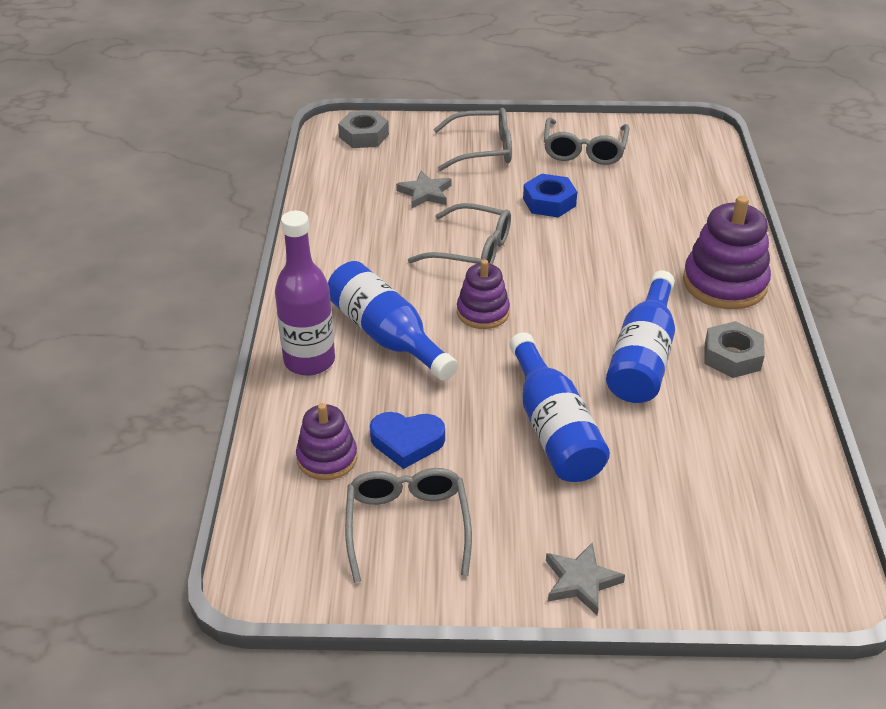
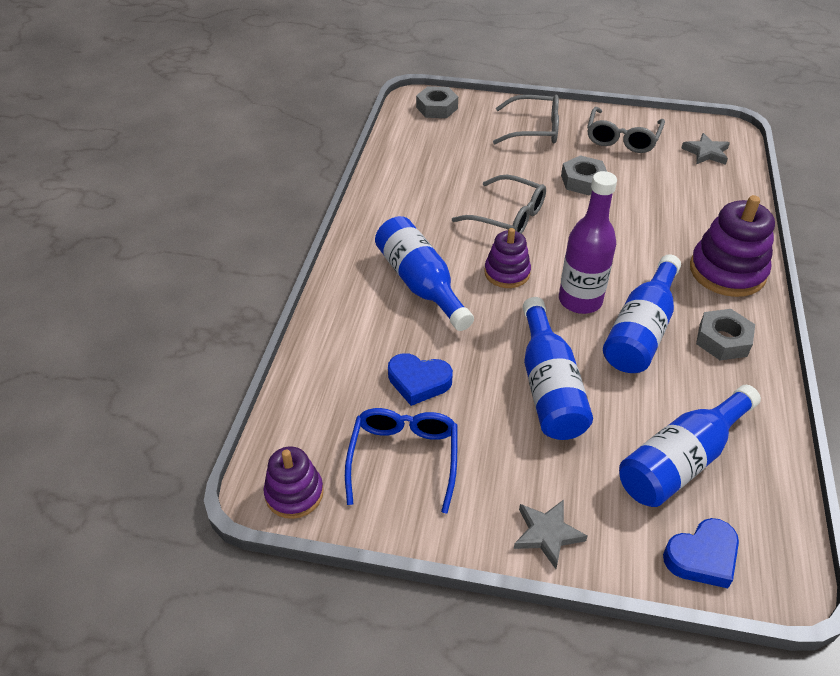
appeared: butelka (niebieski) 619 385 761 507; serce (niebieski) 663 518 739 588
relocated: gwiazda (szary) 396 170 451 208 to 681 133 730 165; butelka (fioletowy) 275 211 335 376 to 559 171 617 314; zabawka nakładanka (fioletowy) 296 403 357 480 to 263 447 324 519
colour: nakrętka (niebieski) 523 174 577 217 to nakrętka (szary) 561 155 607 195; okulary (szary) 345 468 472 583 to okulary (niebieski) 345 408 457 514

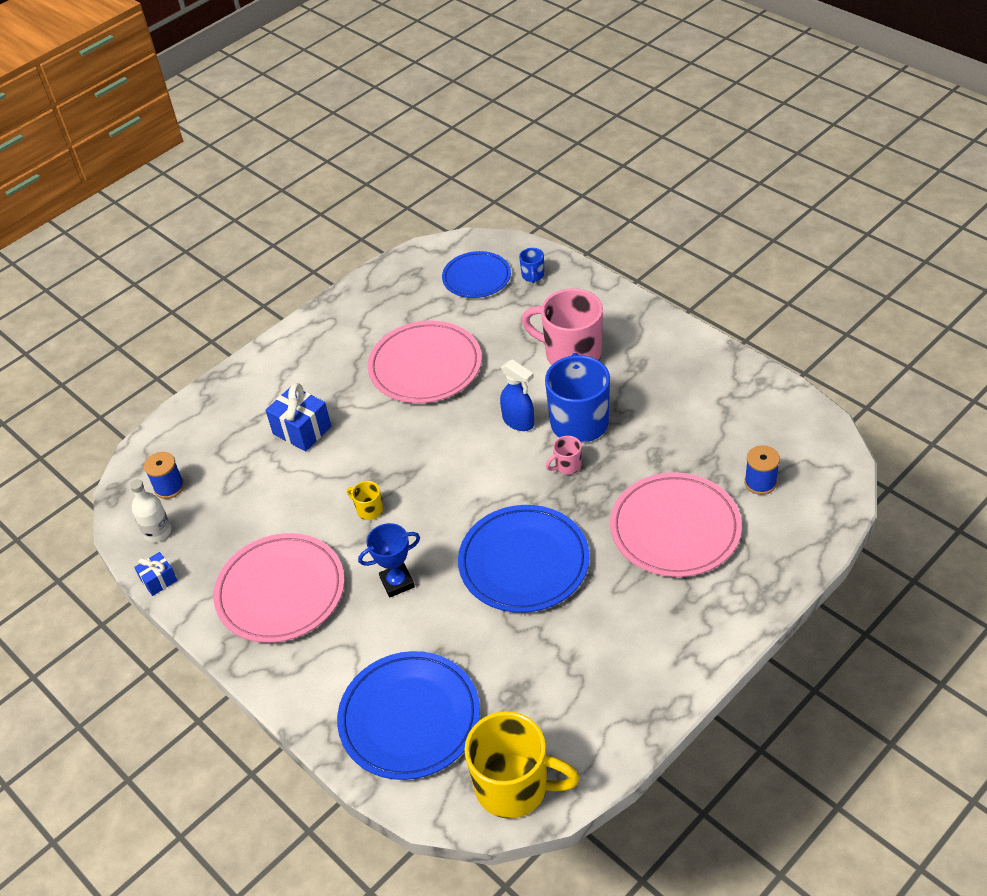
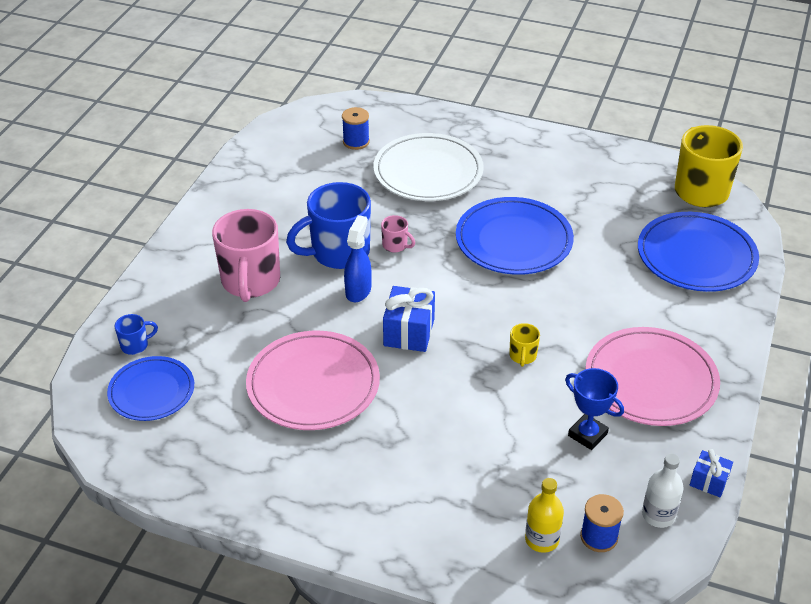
appeared: butelka (żółty) 525 478 564 553
relocated: prezent (niebieski) 265 383 331 452 to 383 286 435 352; puchar (niebieski) 358 523 420 597 to 565 368 624 450
colour: talerz (różowy) 610 472 742 577 to talerz (biały) 373 133 484 201

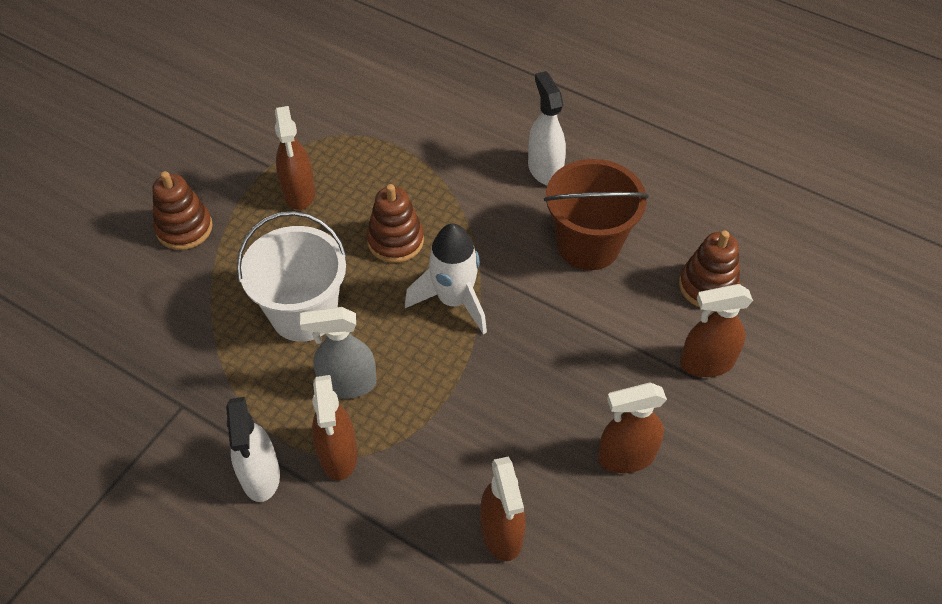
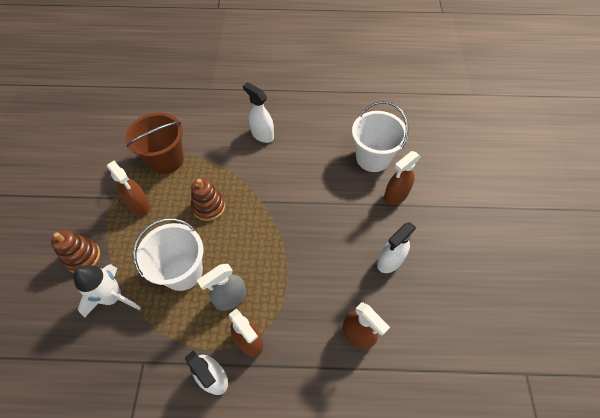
relocated: wiadro (brązowy) 544 159 649 270 to 125 113 184 174; rakieta (biały) 405 224 487 334 to 74 264 141 318
exchanged: zabawka nakładanka (brązowy) 679 231 740 307 to wiadro (biały) 352 101 408 172
colour: spryskiwacz (brązowy) 598 383 667 473 to spryskiwacz (biały) 377 222 416 273

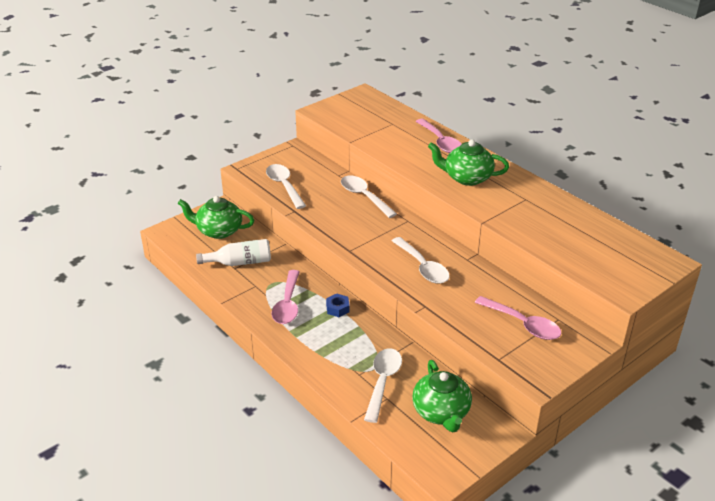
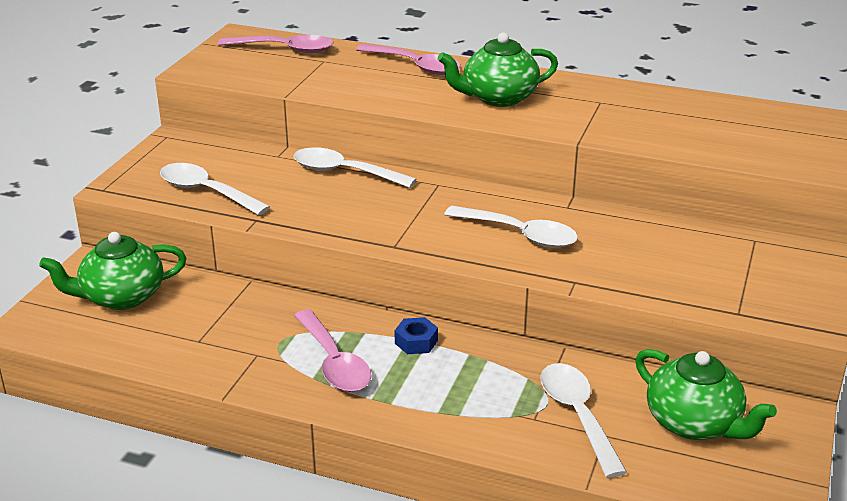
missing: butelka (biały) 196 239 271 266
relocated: łyżka (różowy) 474 296 561 340 to 218 35 333 53

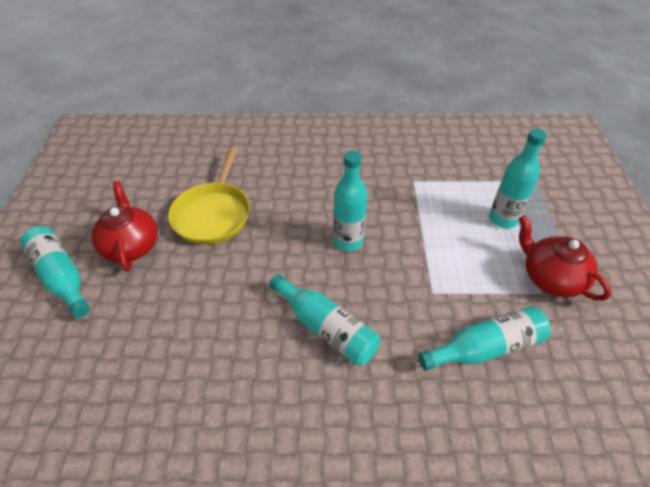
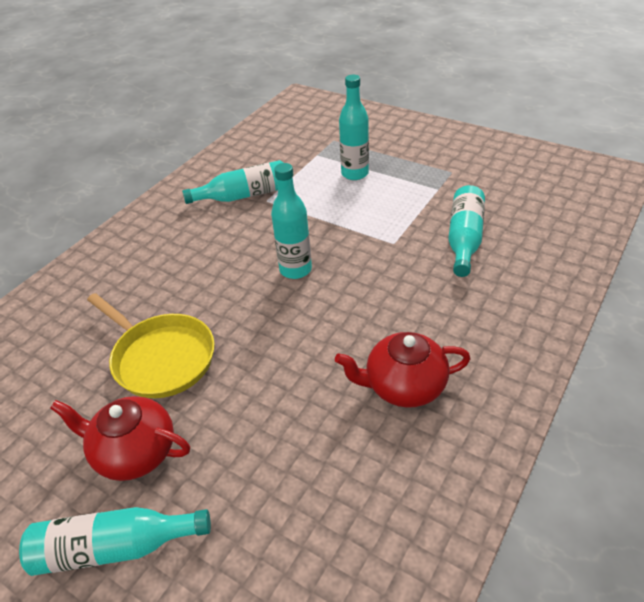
relocated: imbryk (czerwony) 519 215 611 301 to 335 332 471 408; butelka (turkusowy) 269 274 380 366 to 182 160 284 204

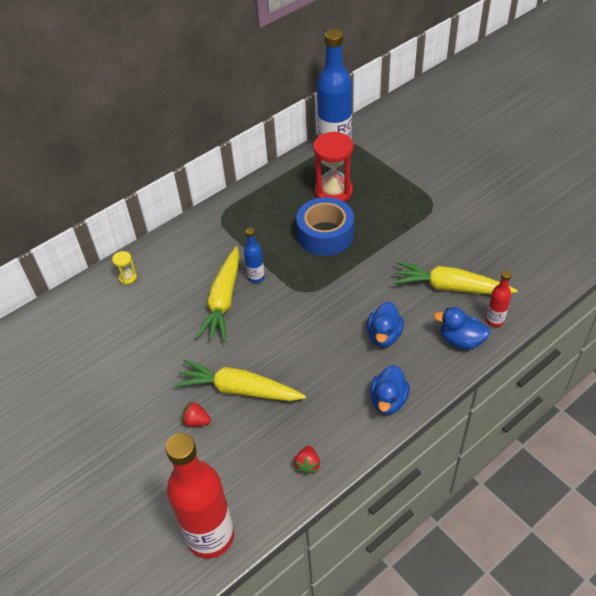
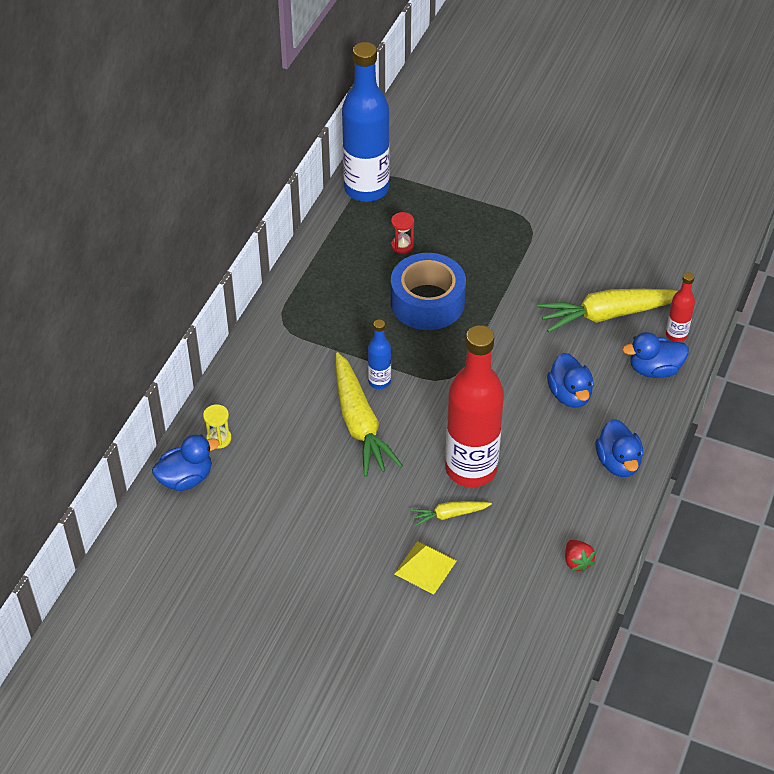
appeared: kaczka (niebieski) 152 435 219 491
relocated: butelka (czerwony) 165 433 234 559 to 445 325 504 487
exchanged: truskawka (czerwony) 182 401 211 427 to piramida (żółty) 394 541 457 594
size: klepsydra (czerwony) 313 132 353 202 = 391 212 414 254 x0.45; marchewka (żółty) 174 359 306 401 = 410 501 492 526 x0.49

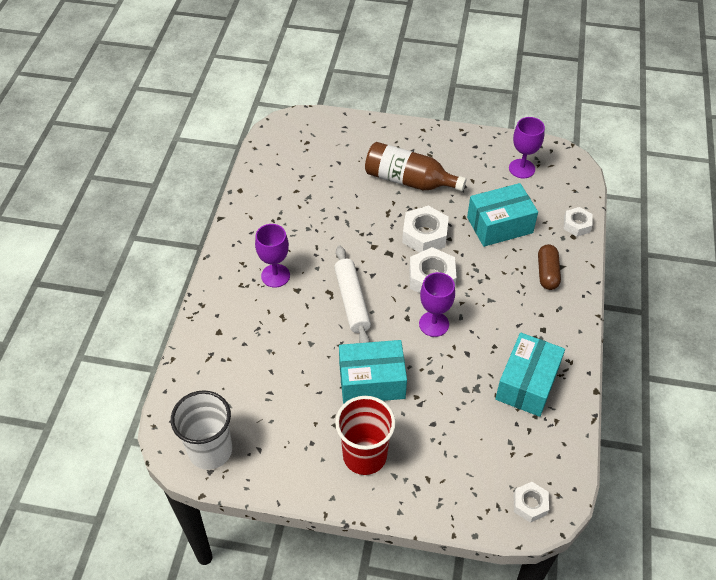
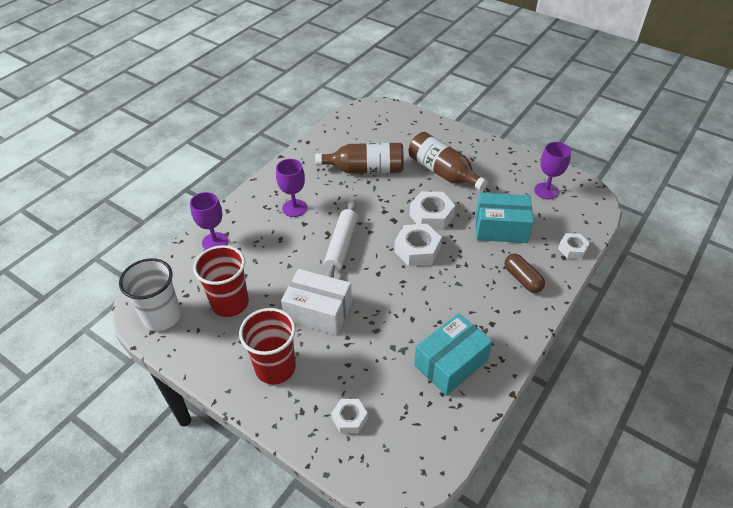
appeared: butelka (brązowy) 315 143 404 174; szklanka (czerwony) 193 245 249 317
relocated: kielich (fioletowy) 419 272 455 337 to 190 192 228 250; nakrętka (biały) 514 482 549 523 to 331 399 368 433
colour: pudełko (turkusowy) 339 340 407 404 to pudełko (biały) 281 269 352 335
spun: kapsułka (brązowy) 538 244 561 290 = 505 254 545 293 60 degrees counterclockwise

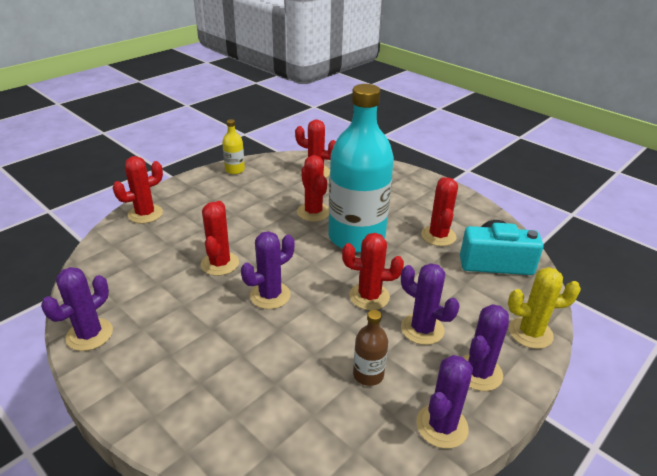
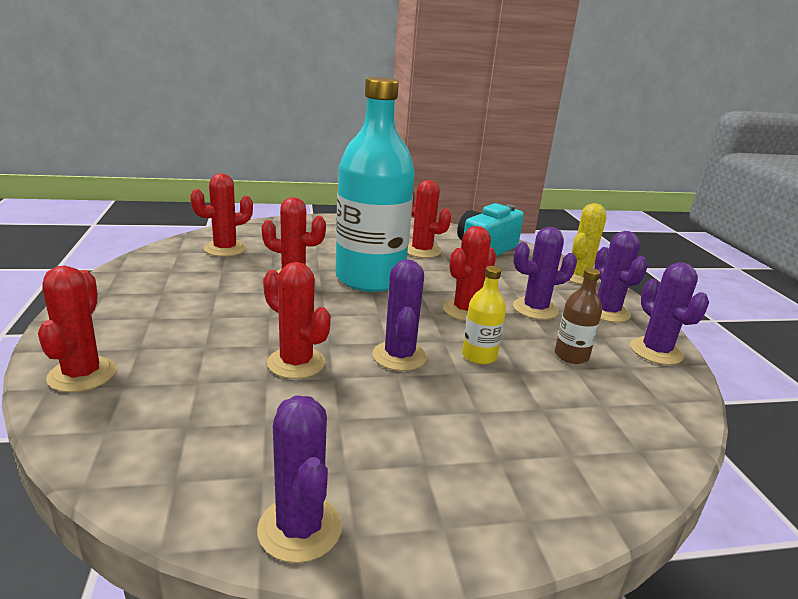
relocated: butelka (żółty) 222 119 245 174 to 462 266 506 365

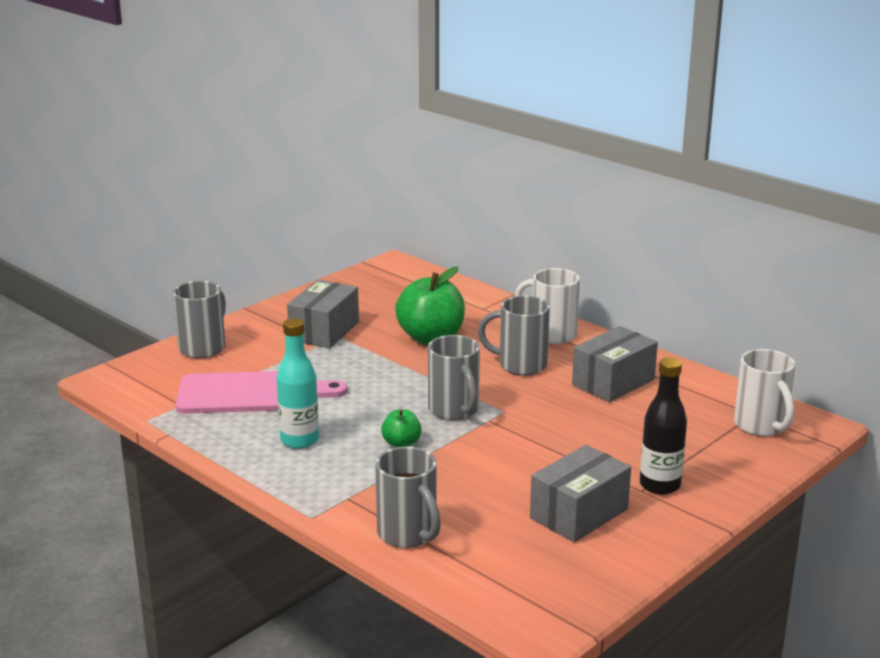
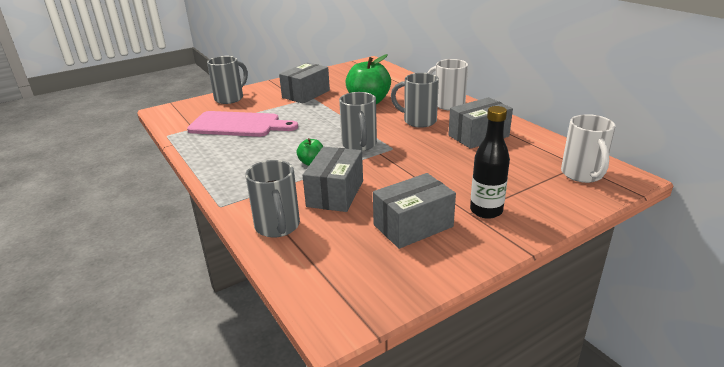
missing: butelka (turkusowy) 276 318 319 449
appeared: pudełko (szary) 303 147 363 212

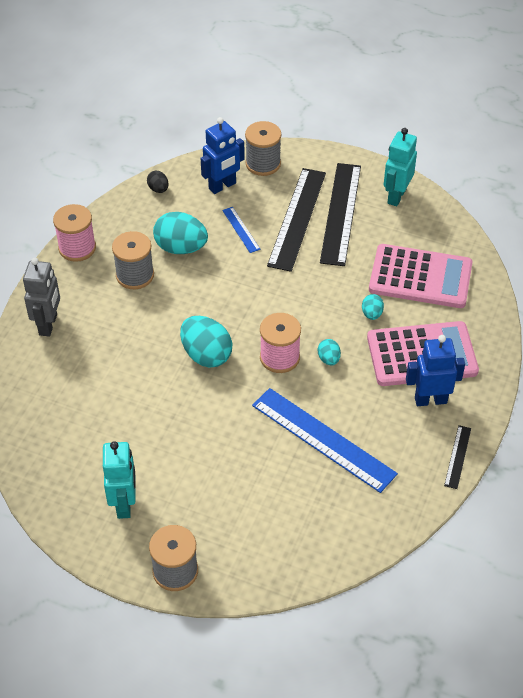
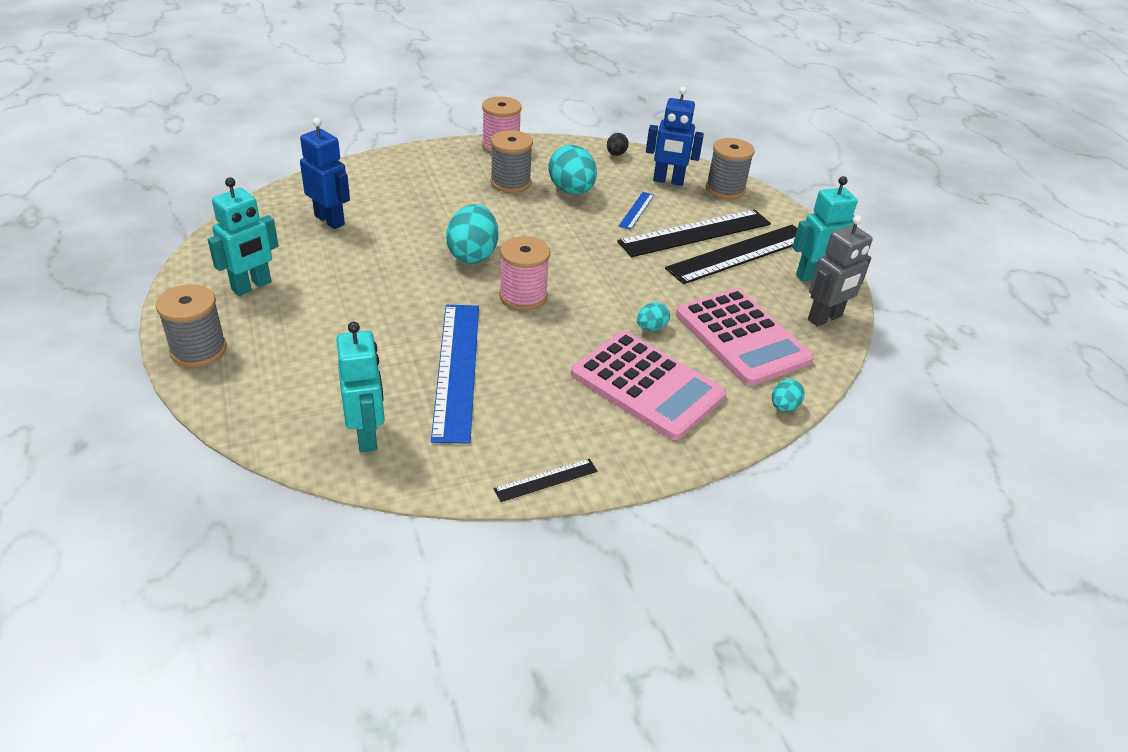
appeared: robot (turkusowy) 336 322 385 452
relocated: robot (szary) 23 258 60 337 to 808 215 873 327; robot (niebieski) 406 335 465 406 to 300 118 350 229; jajko (turkusowy) 318 339 341 366 to 772 379 805 412

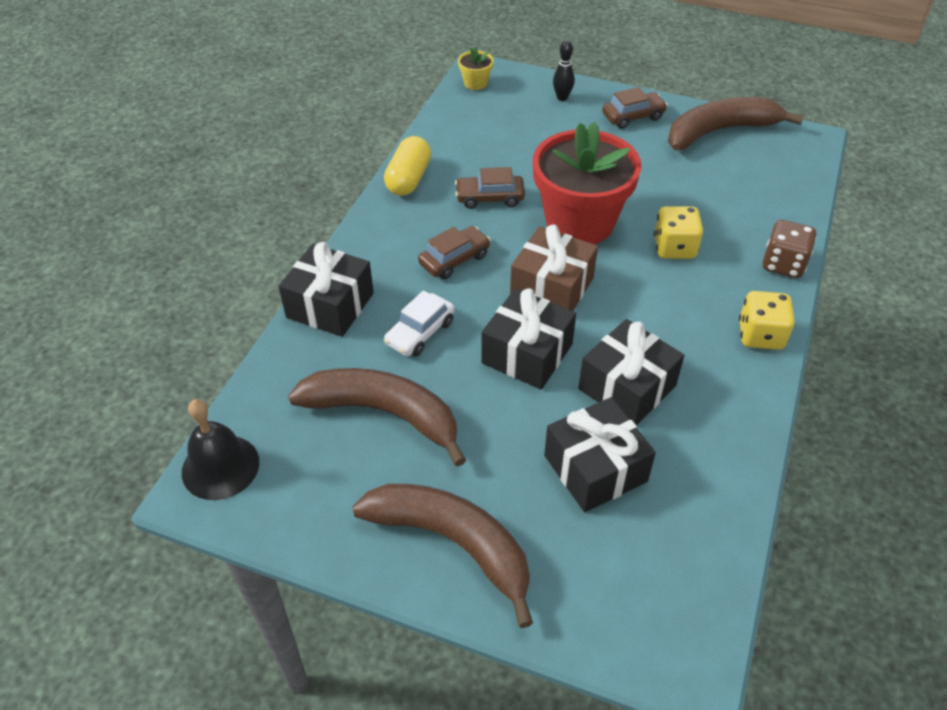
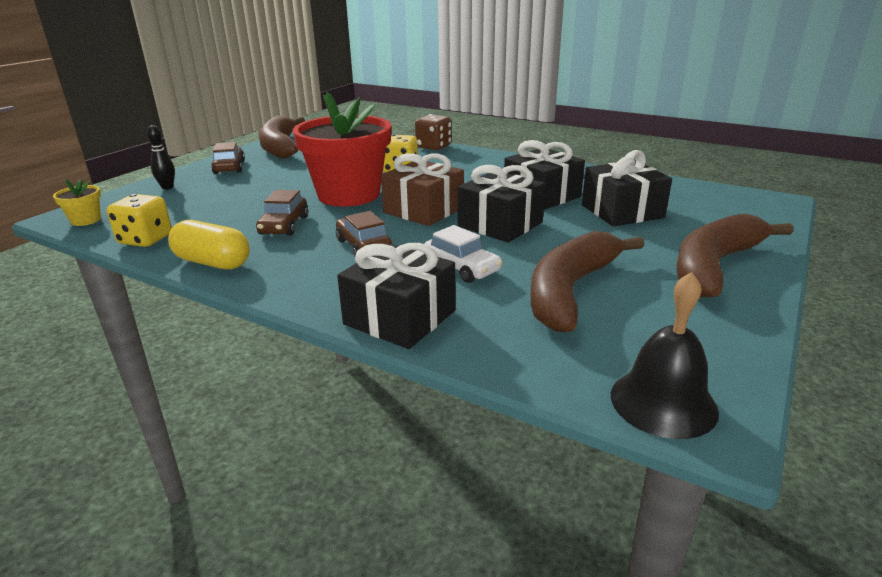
relocated: kostka do gry (żółty) 739 291 795 350 to 107 194 172 247

